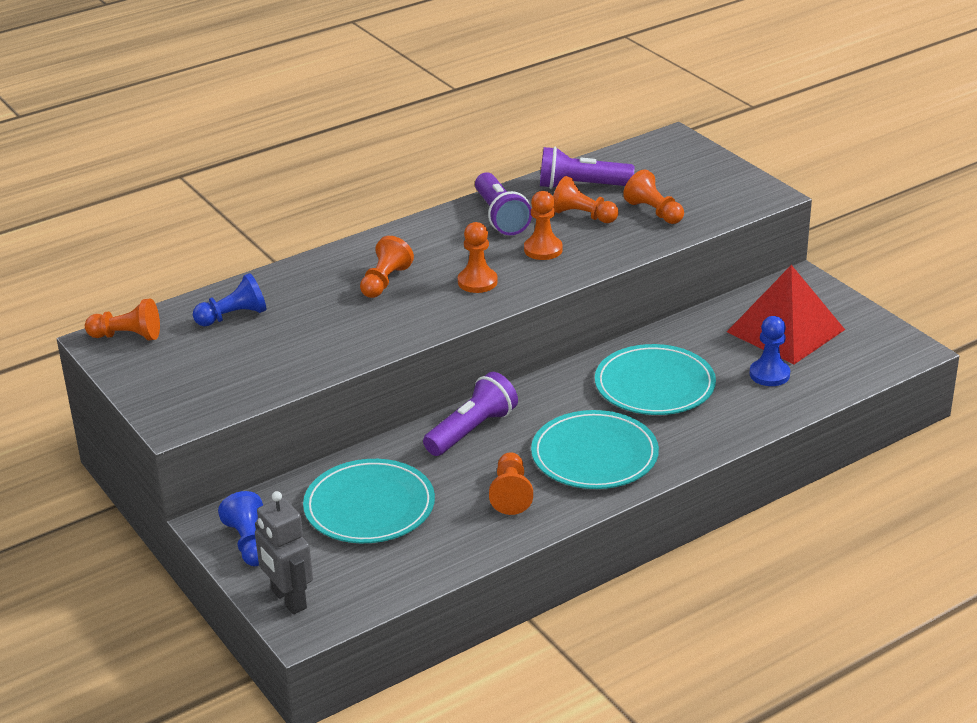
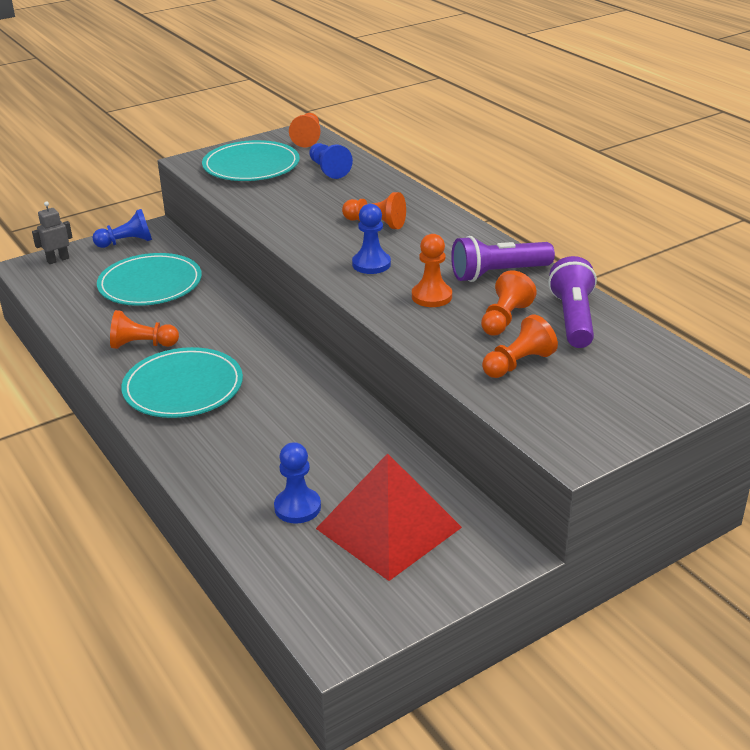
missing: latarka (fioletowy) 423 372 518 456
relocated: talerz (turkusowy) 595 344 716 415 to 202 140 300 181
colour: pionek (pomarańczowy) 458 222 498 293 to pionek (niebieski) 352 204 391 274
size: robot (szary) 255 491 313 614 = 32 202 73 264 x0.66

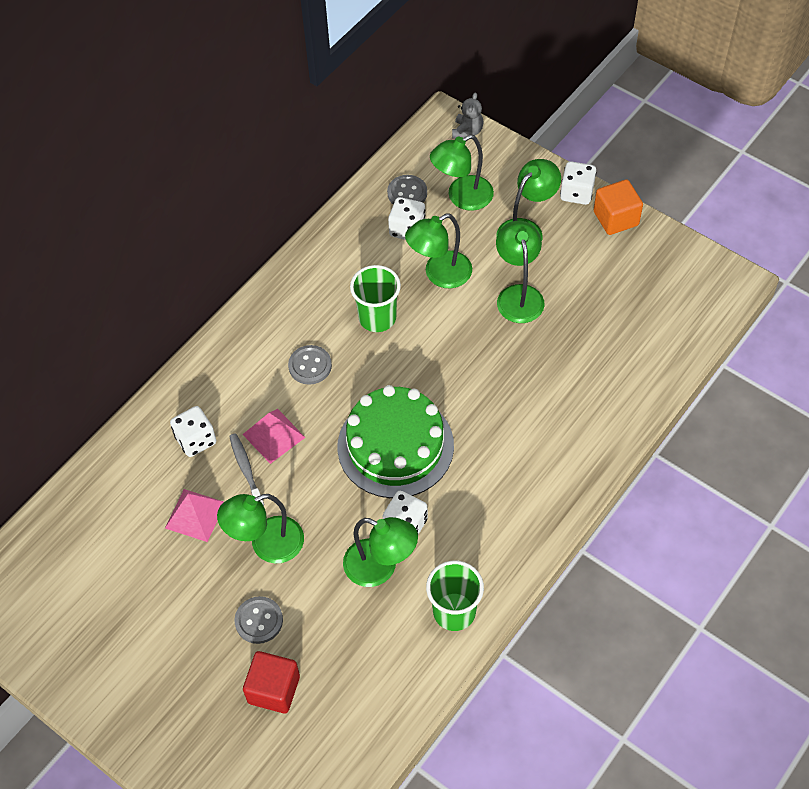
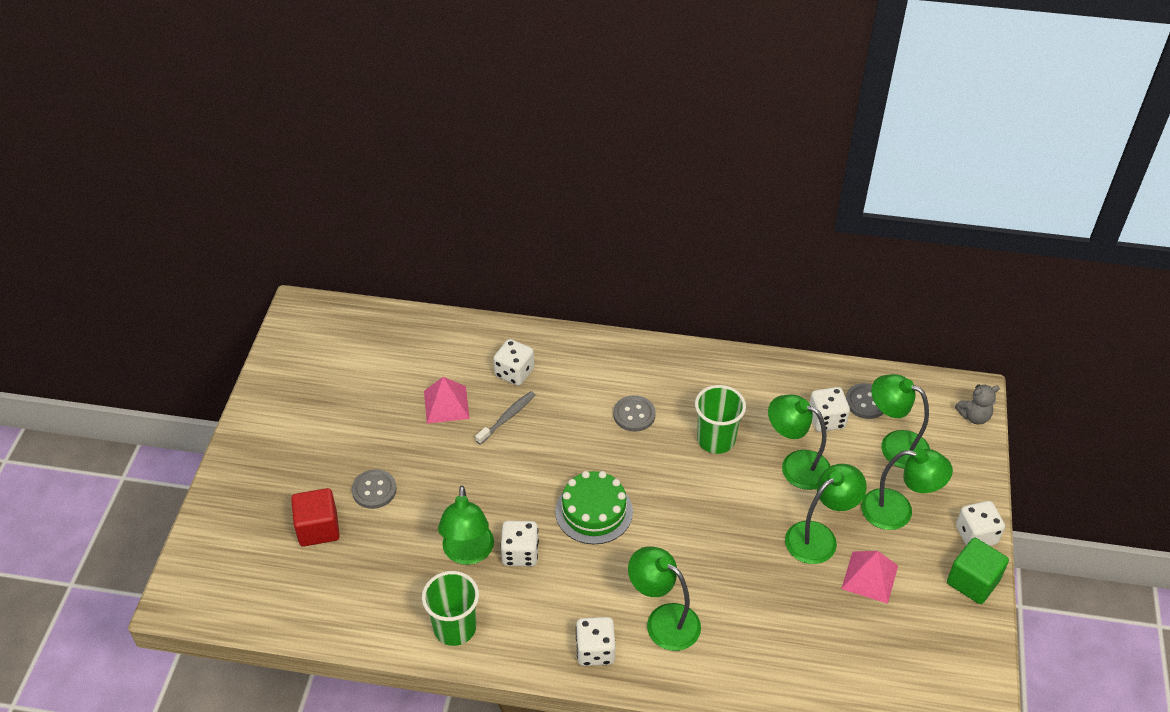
appeared: kostka do gry (biały) 576 617 616 666
relocated: piramida (różowy) 242 409 306 464 to 841 551 898 604; lampka (zielony) 217 494 304 563 to 628 546 701 651
colour: sześcian (pomarańczowy) 594 179 643 235 to sześcian (zielony) 947 538 1009 604
size: tort (zielony) 337 385 454 498 = 555 471 633 544 x0.67

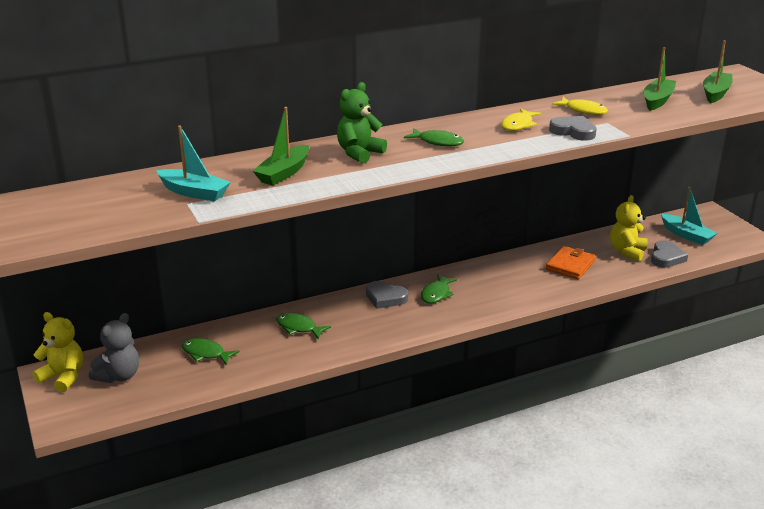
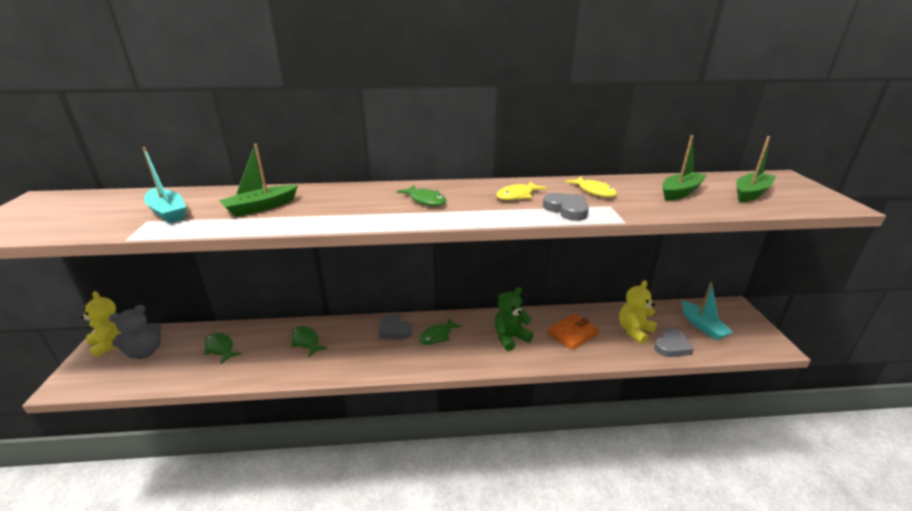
relocated: miś (zielony) 337 82 387 164 to 494 287 533 351

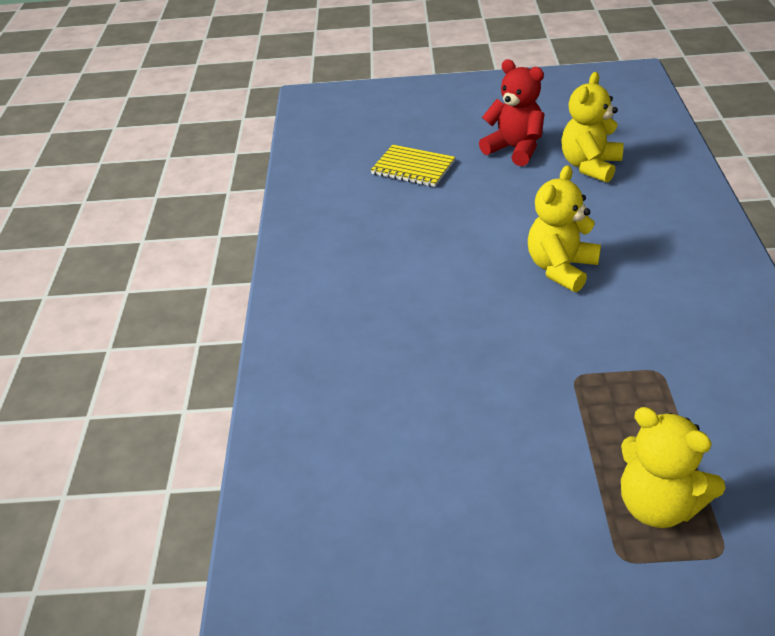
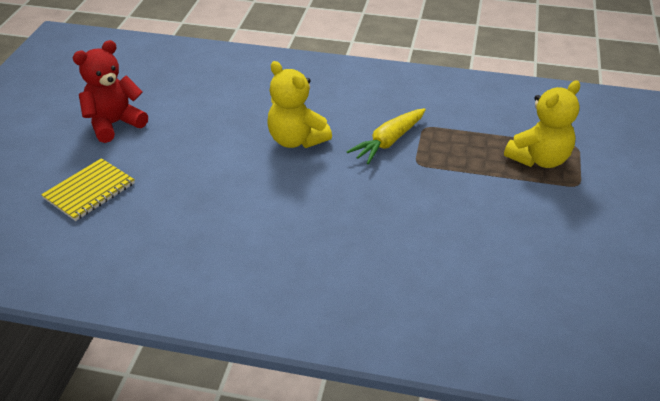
missing: miś (żółty) 561 72 624 183
appeared: marchewka (żółty) 346 108 426 164

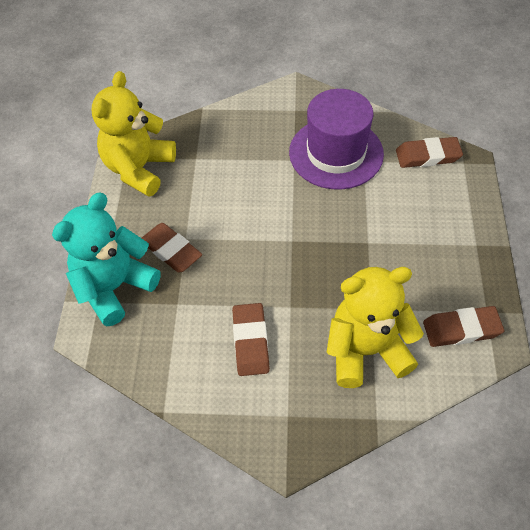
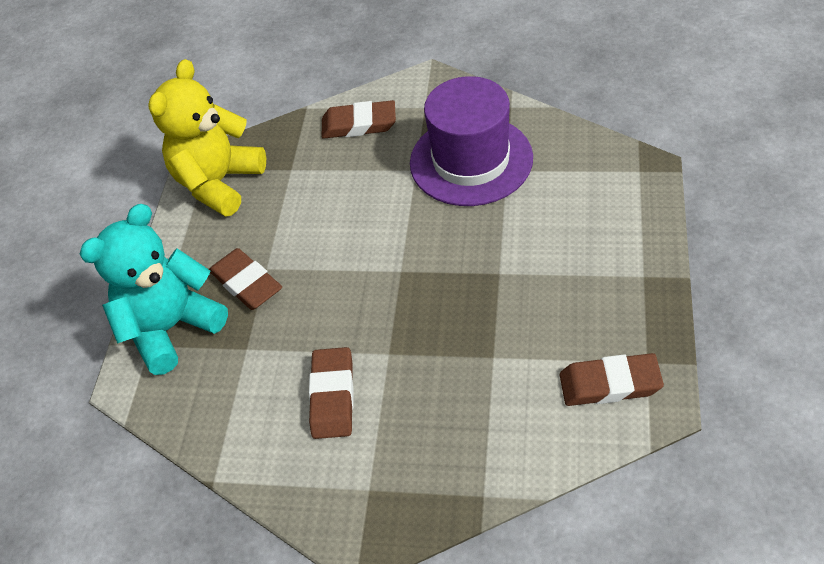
missing: miś (żółty) 327 267 424 388
relocated: gumka do mazania (brązowy) 396 137 463 168 to 322 100 396 138

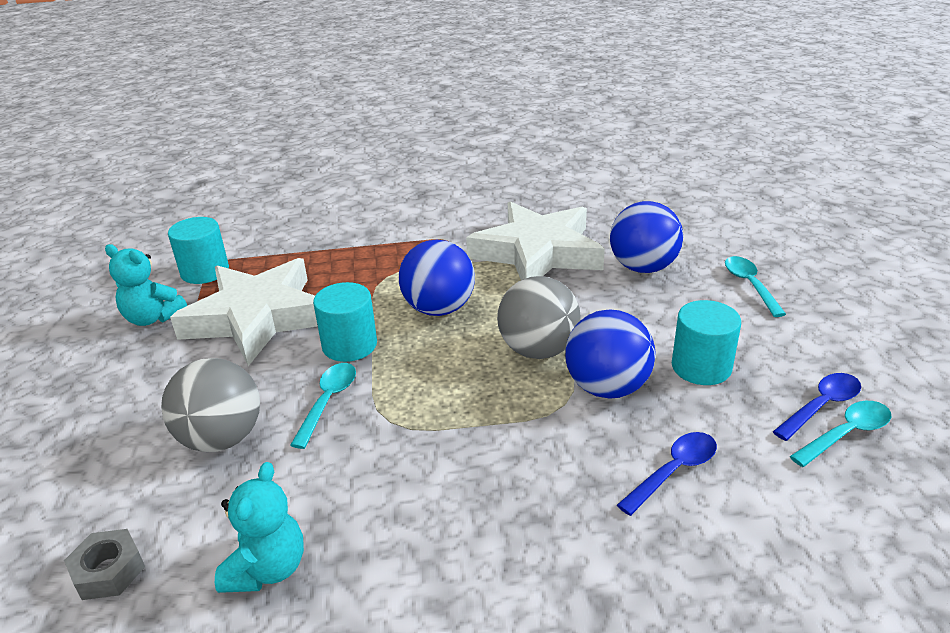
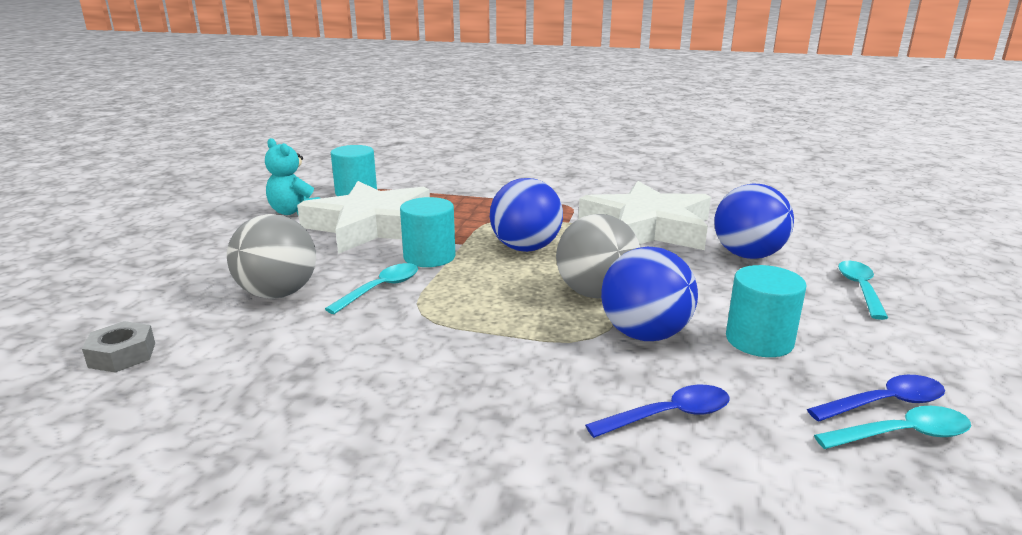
missing: miś (turkusowy) 215 462 304 593

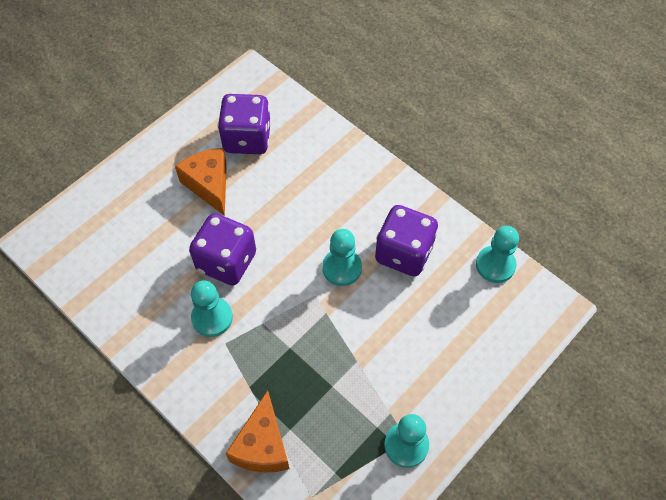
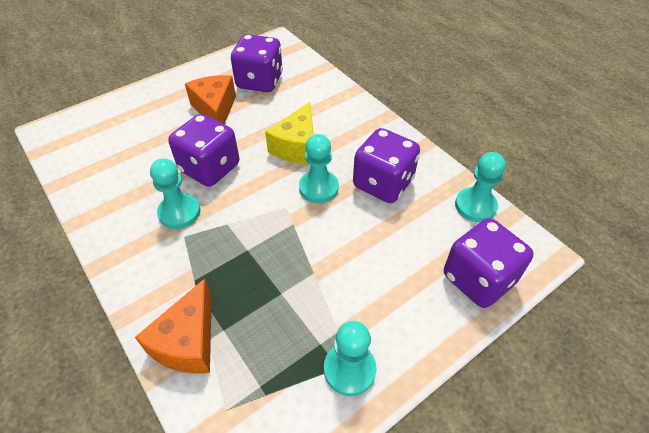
appeared: ser (żółty) 265 102 314 164; kostka do gry (fioletowy) 444 218 534 308

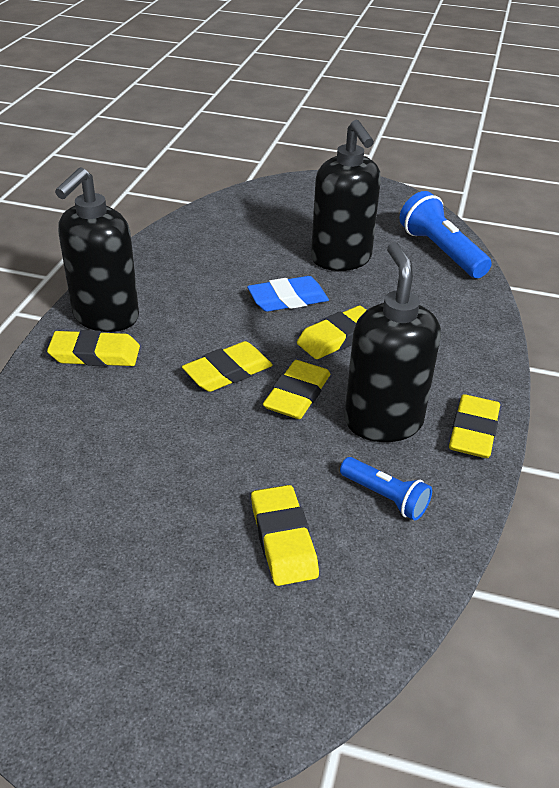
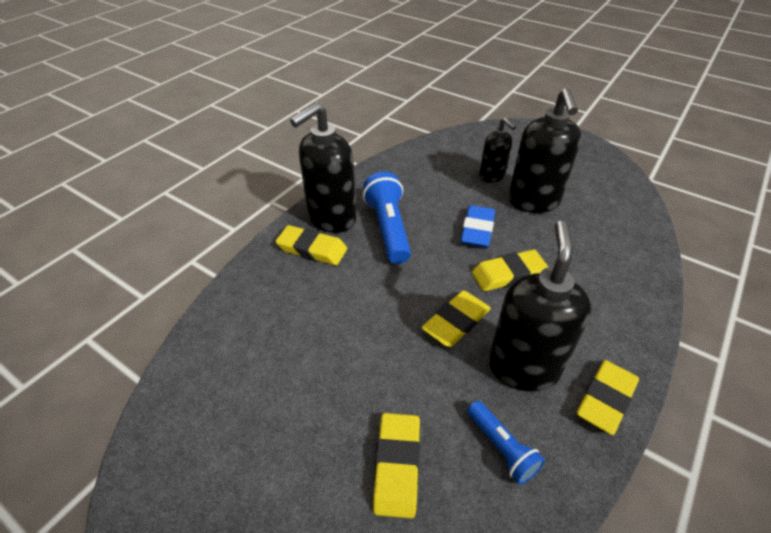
missing: gumka do mazania (żółty) 182 341 273 392
appeared: dozownik mydła (czarny) 479 118 516 183
relocated: latarka (niebieski) 399 191 492 278 to 363 172 411 264
spun: gumka do mazania (niebieski) 247 276 329 312 = 461 205 495 248 75 degrees counterclockwise

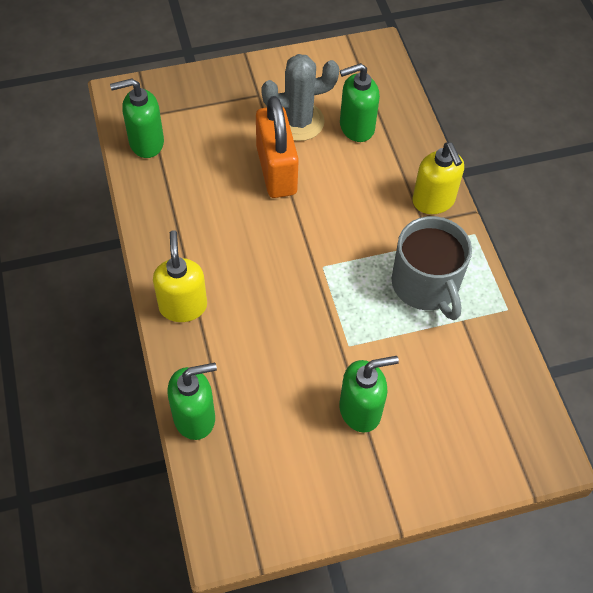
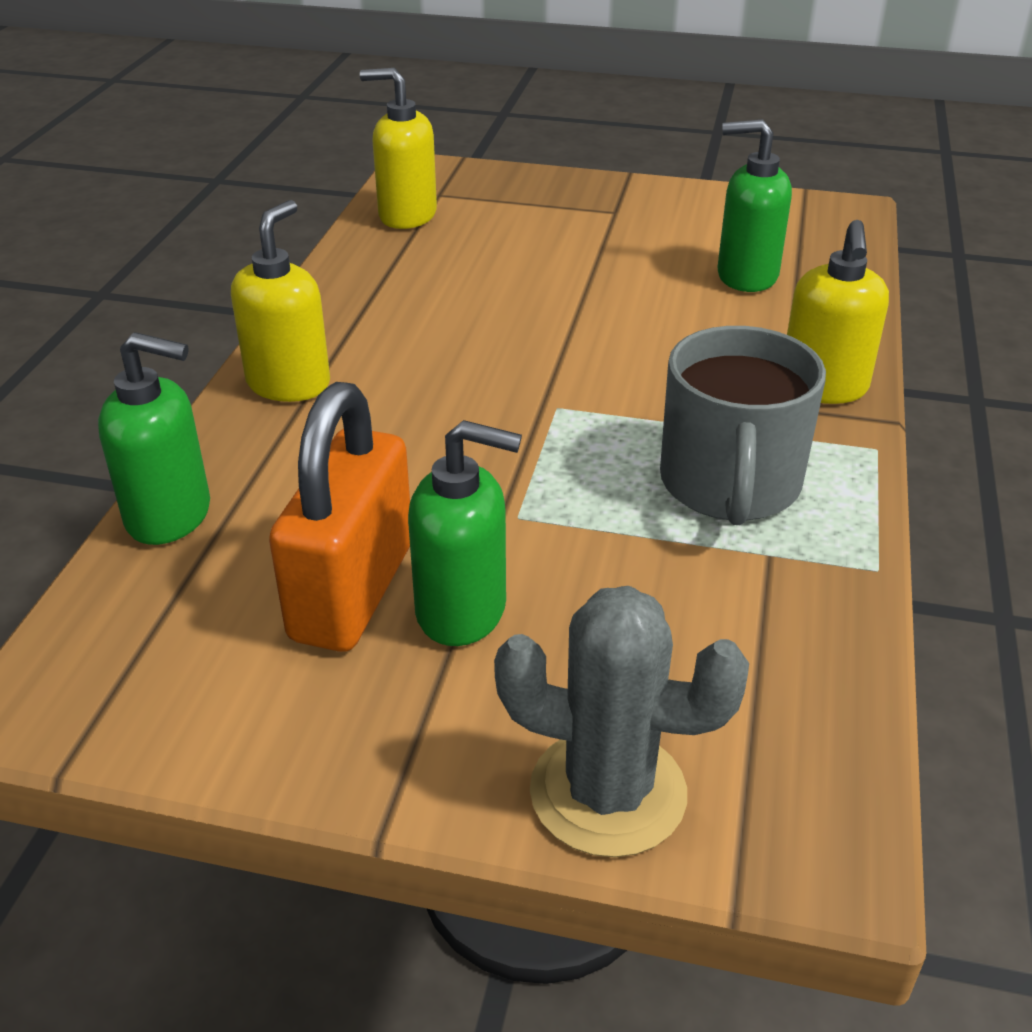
relocated: kaktus (szary) 261 54 339 141 to 494 586 749 857; kłódka (pomarańczowy) 256 96 299 198 to 269 382 410 652
colour: dozownik mydła (zielony) 110 78 164 158 to dozownik mydła (żółty) 360 68 437 229

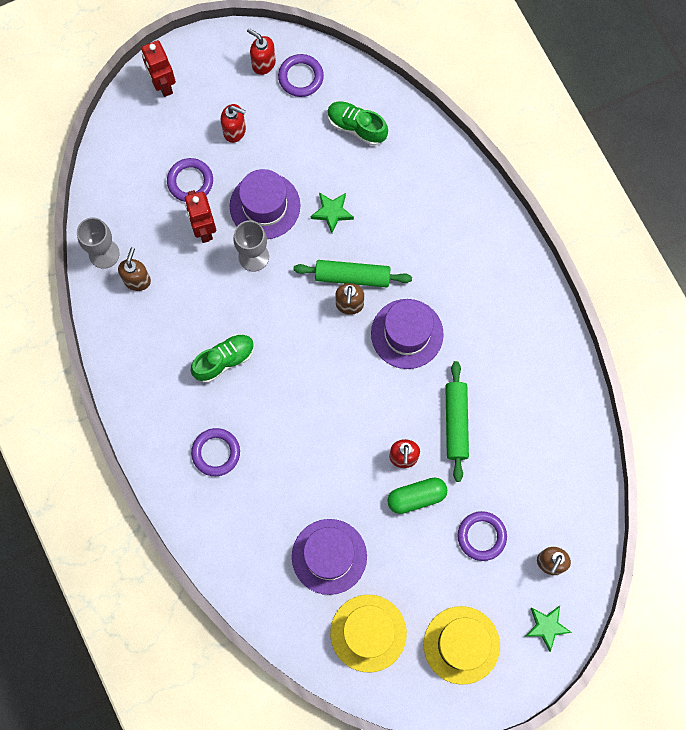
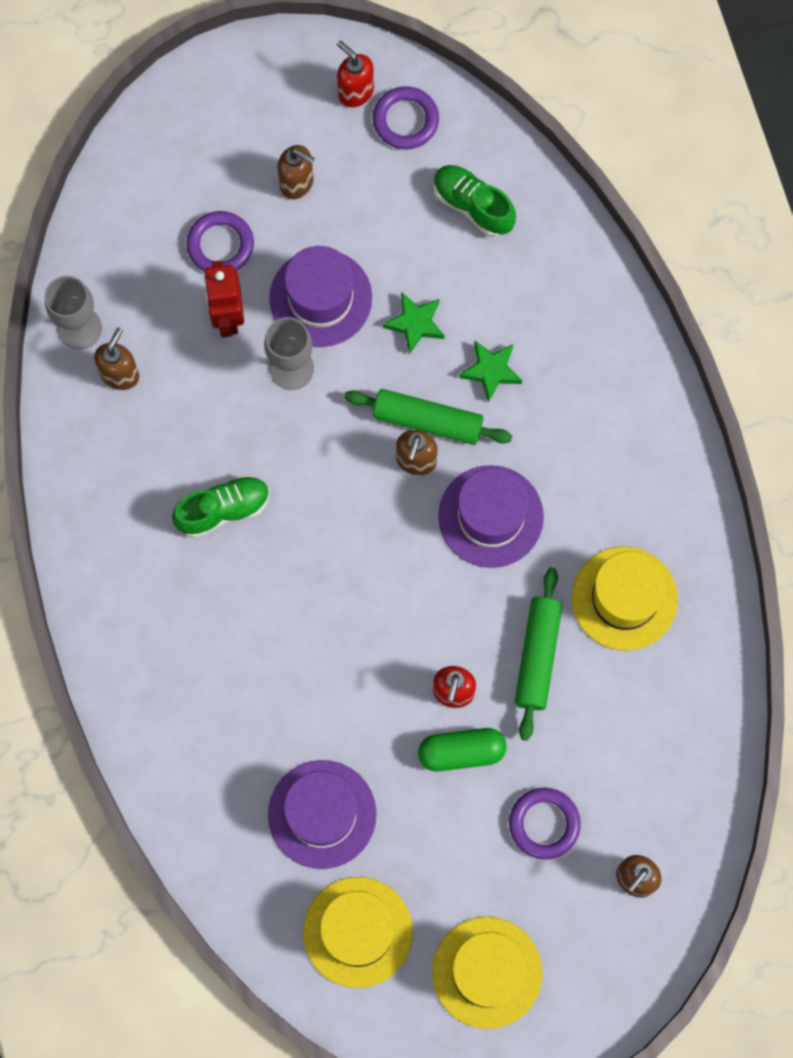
missing: robot (czerwony) 141 40 176 97; pierścień (fioletowy) 191 428 240 476
appeared: kapelusz (żółty) 572 547 678 651
relocated: gwiazda (zielony) 525 606 572 652 to 459 341 522 402
colour: dozownik mydła (czerwony) 221 104 246 143 to dozownik mydła (brązowy) 277 145 315 199

